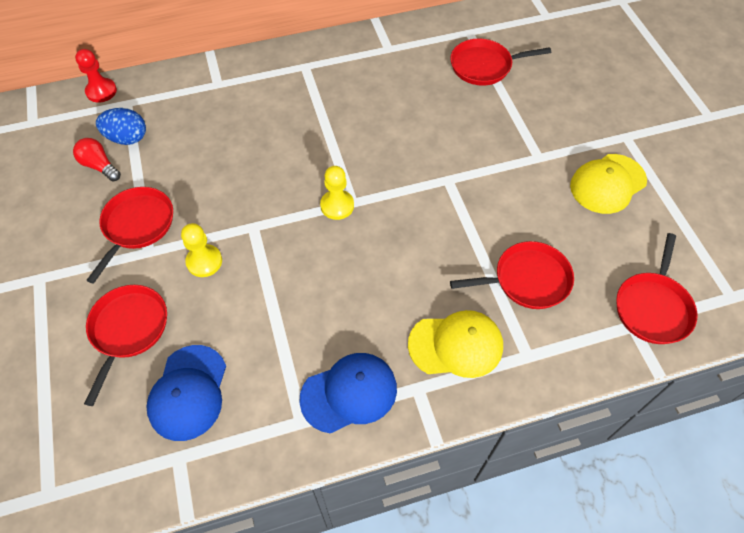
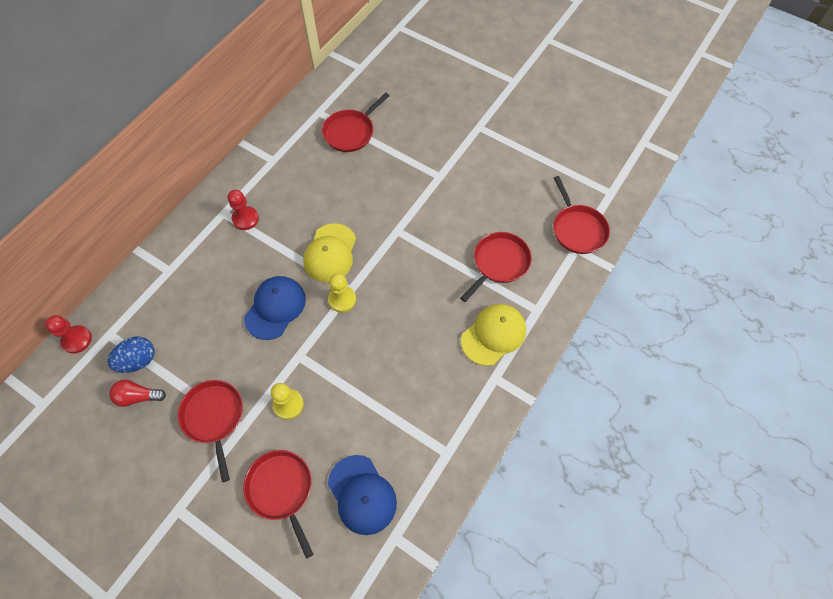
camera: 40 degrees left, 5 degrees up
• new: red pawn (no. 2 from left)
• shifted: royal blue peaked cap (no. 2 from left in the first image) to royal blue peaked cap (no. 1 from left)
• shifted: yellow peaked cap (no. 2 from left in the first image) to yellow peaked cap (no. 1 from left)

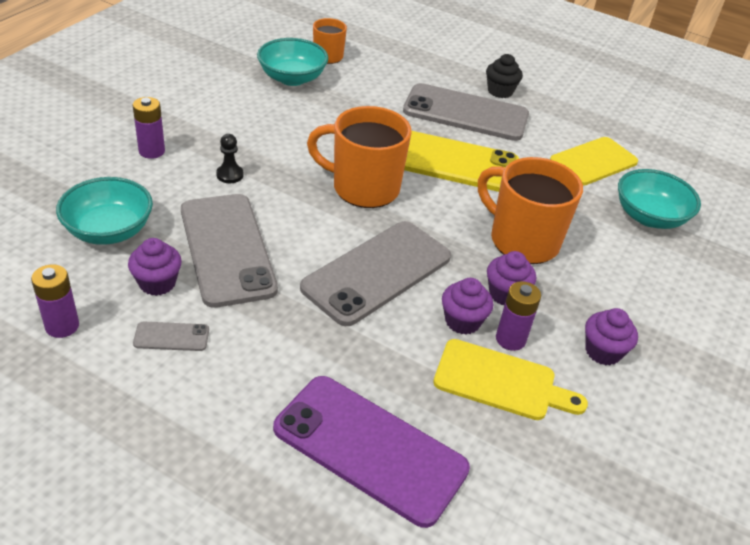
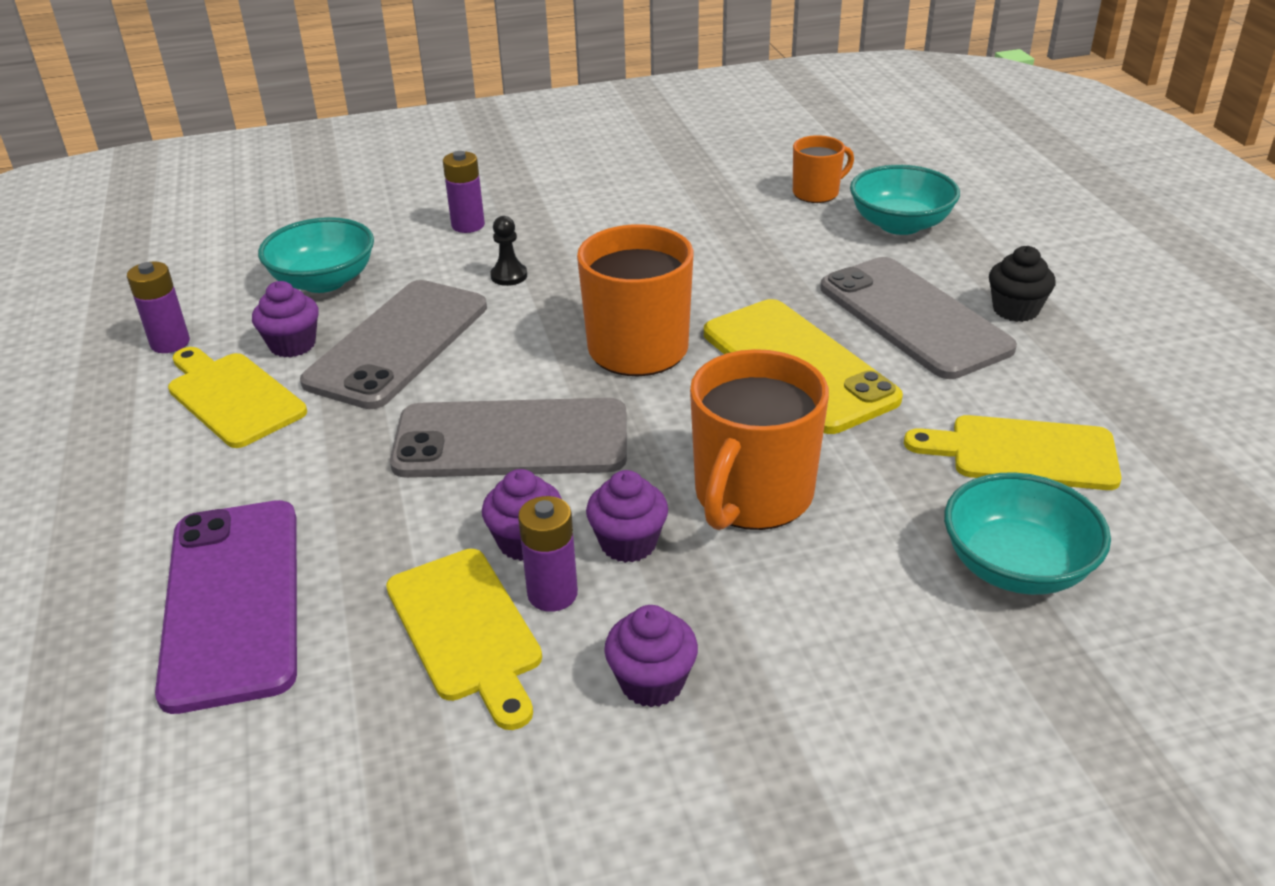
camera: 50 degrees right, 5 degrees down
• swapped: gray phone (no. 1 from left) to yellow cutting board (no. 1 from left)
• rotated: bright orange coffee mug (no. 3 from left in the first image) 150 degrees counterclockwise
• shifted: teal serving bowl (no. 2 from left)

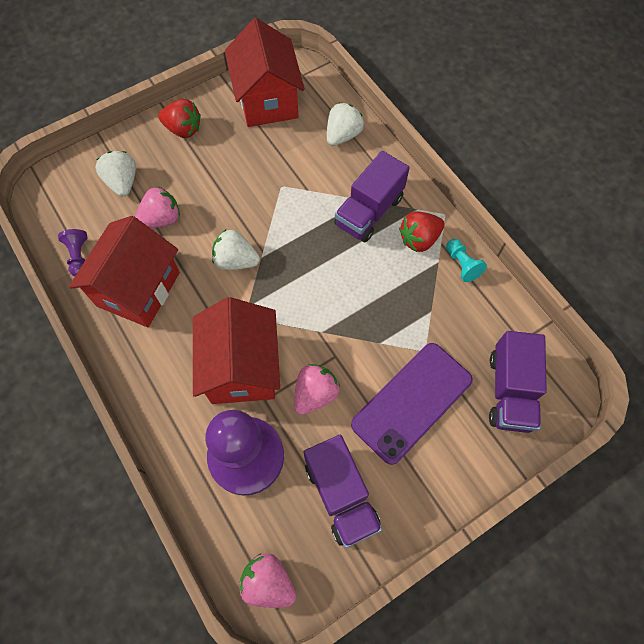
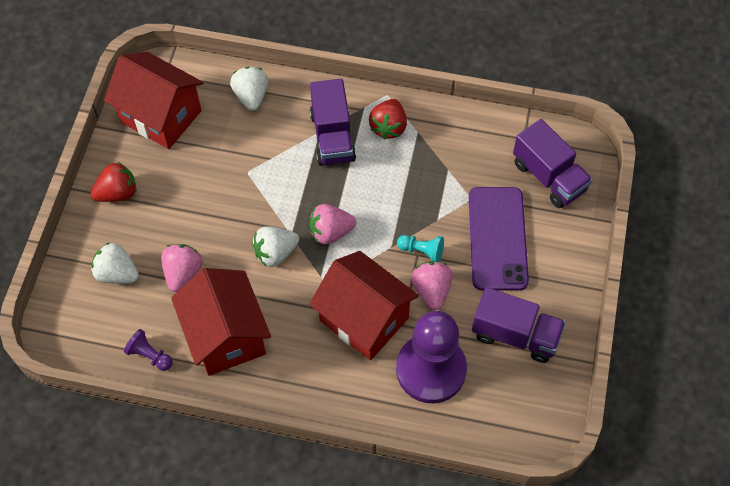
camera: 45 degrees left, 5 degrees down
• shifted: rose-pink toy strawberry (no. 2 from left)
• shifted: teal pawn

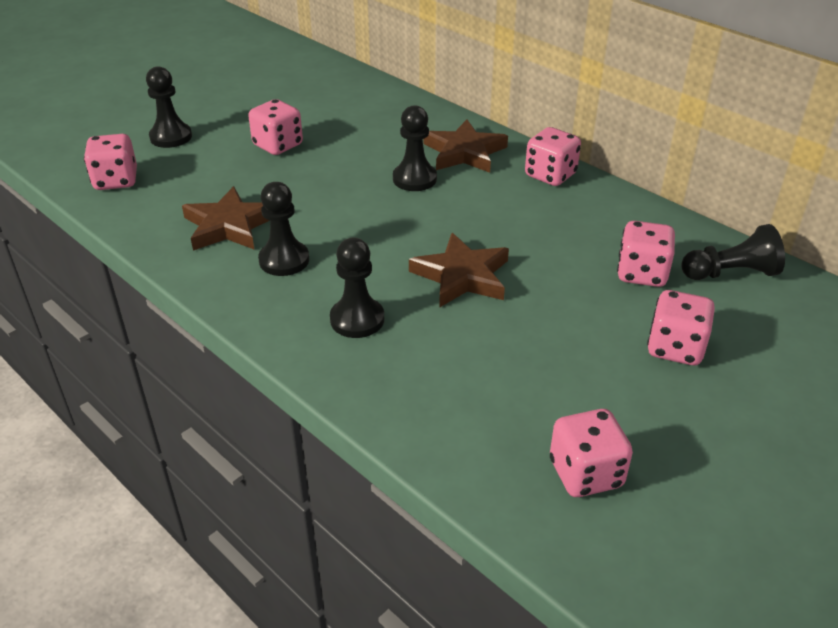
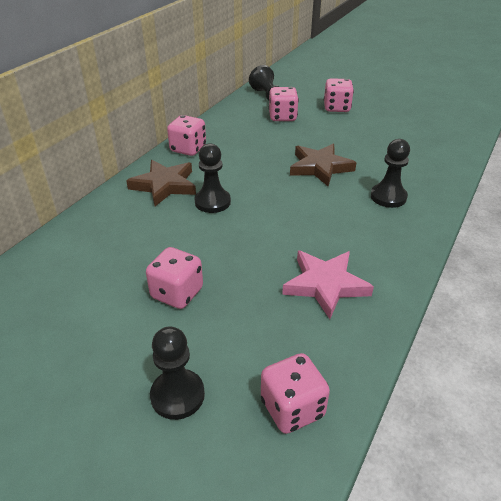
camera: 105 degrees left, 0 degrees up
• repainted: brown star shape (no. 1 from left) to rose-pink star shape
• gone: black pawn (no. 2 from left)
• gone: rose-pink game die (no. 4 from left)

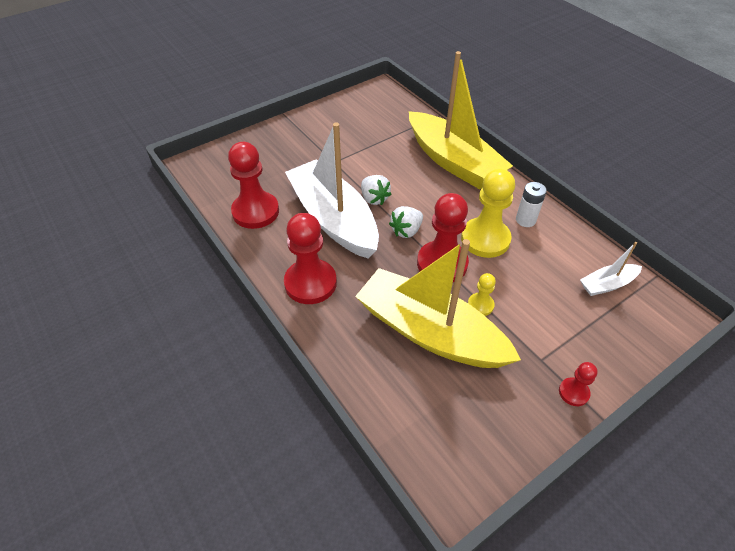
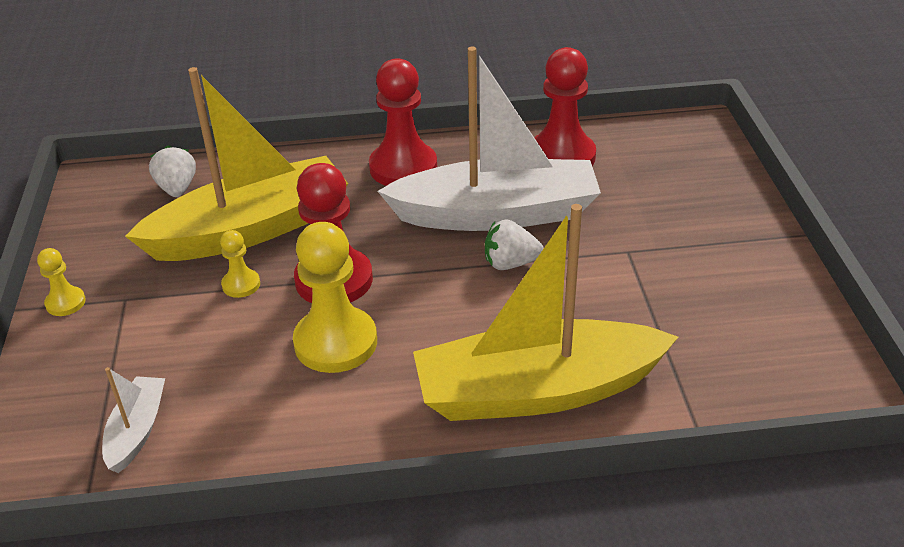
camera: 120 degrees right, 10 degrees down
• repainted: red pawn (no. 4 from left) to yellow pawn (no. 1 from left)
• shifted: white toy strawberry (no. 2 from left in the first image) to white toy strawberry (no. 1 from left)
• gone: white power cell

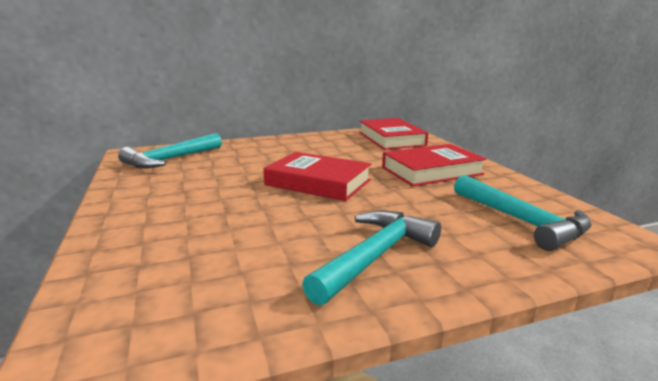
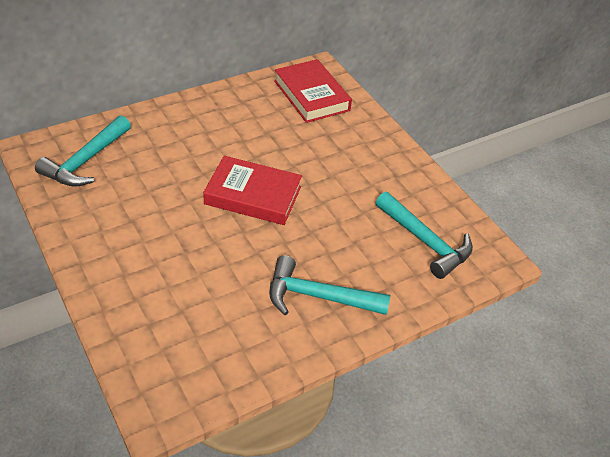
camera: 15 degrees left, 25 degrees up
• rotated: teal claw hammer (no. 2 from left) 105 degrees counterclockwise
• gone: red hardcover (no. 3 from left)

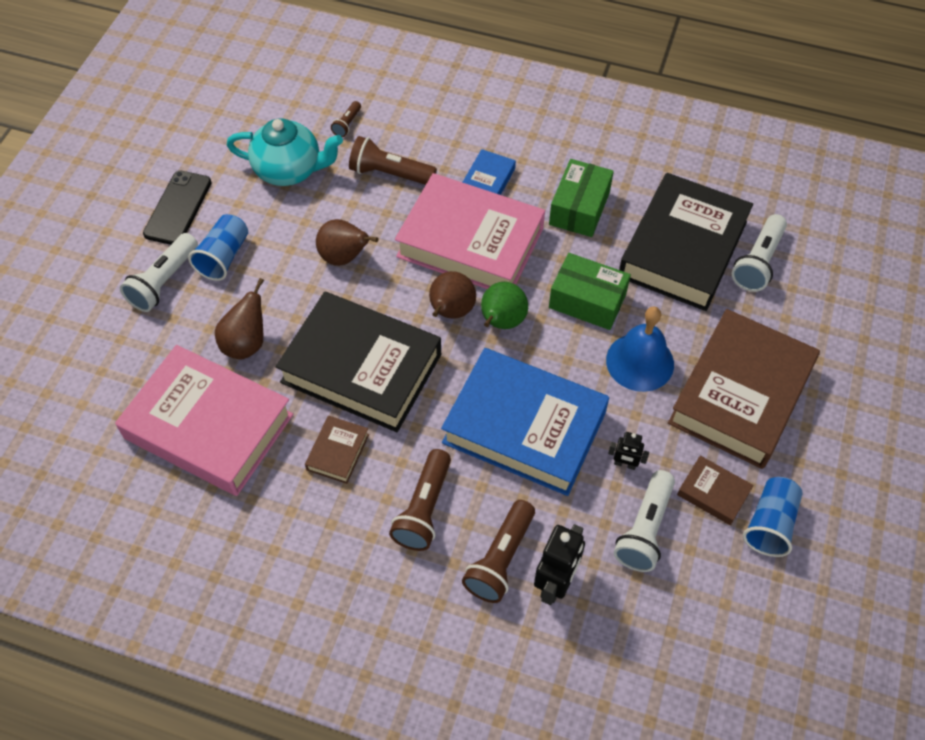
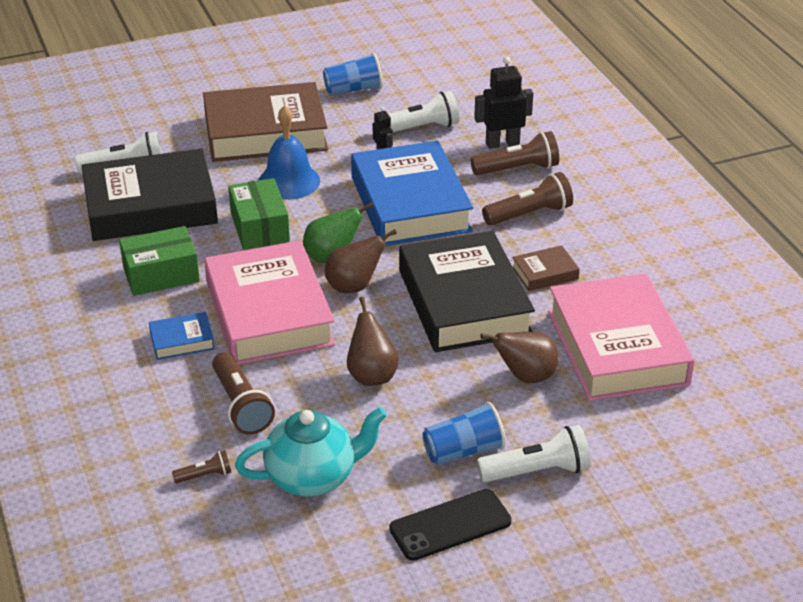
camera: 130 degrees left, 20 degrees down
• rotated: teal tea pot 105 degrees clockwise
• gone: brown hardcover (no. 2 from left)

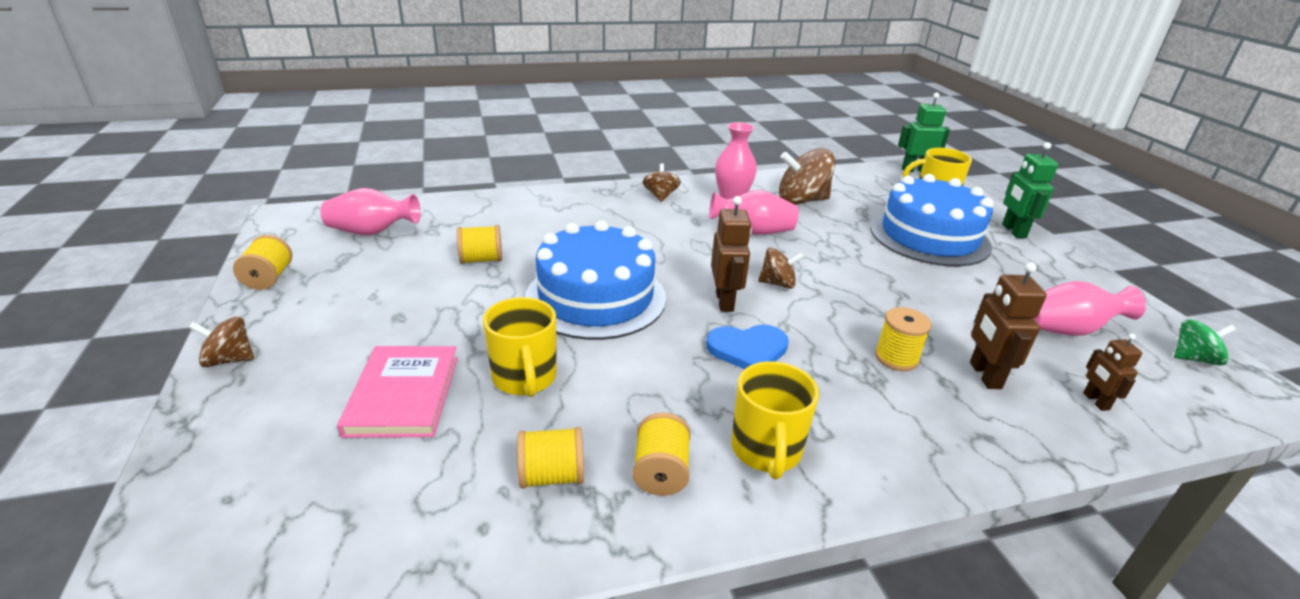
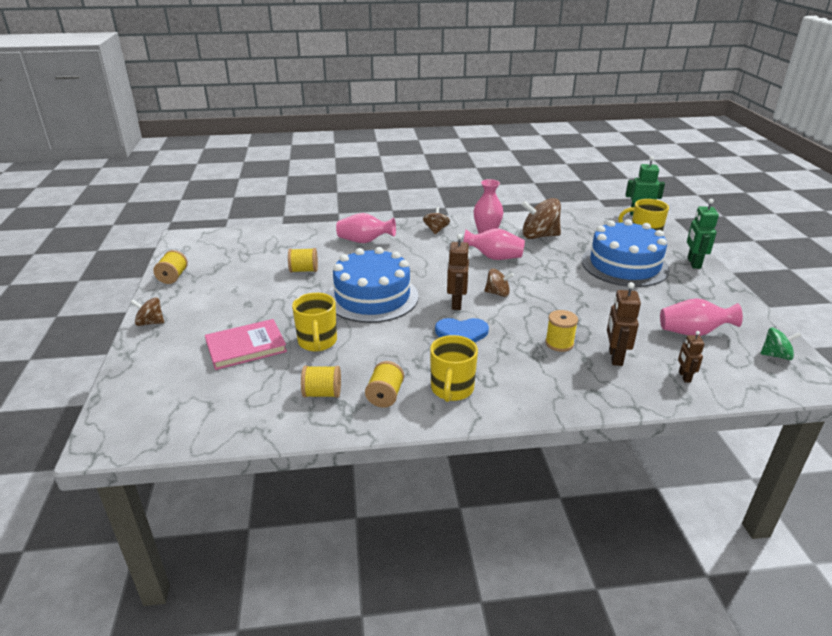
camera: 10 degrees right, 0 degrees up
• rotated: rose-pink hardcover 60 degrees clockwise
• shifted: rose-pink vase (no. 1 from left)

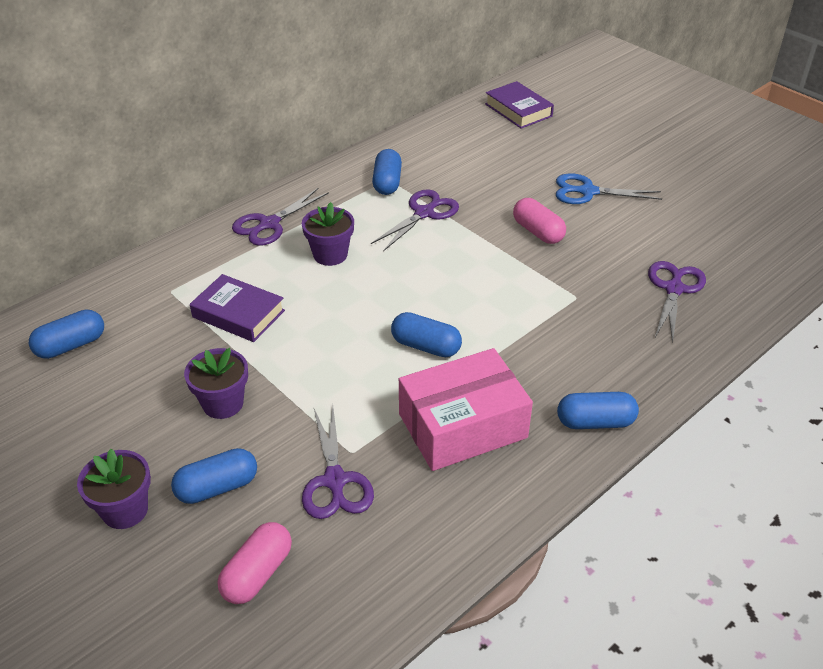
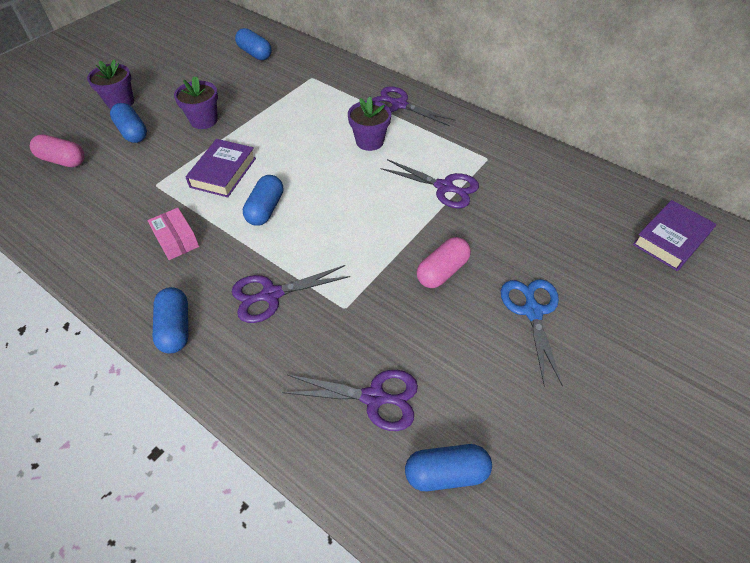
camera: 80 degrees right, 10 degrees up
• scaled: rose-pink parcel x0.50
• shifted: royal purple hardcover (no. 1 from left)
• shifted: royal purple shears (no. 2 from left in the first image) to royal purple shears (no. 1 from left)
• shifted: royal blue pill shape (no. 3 from left in the first image) to royal blue pill shape (no. 5 from left)

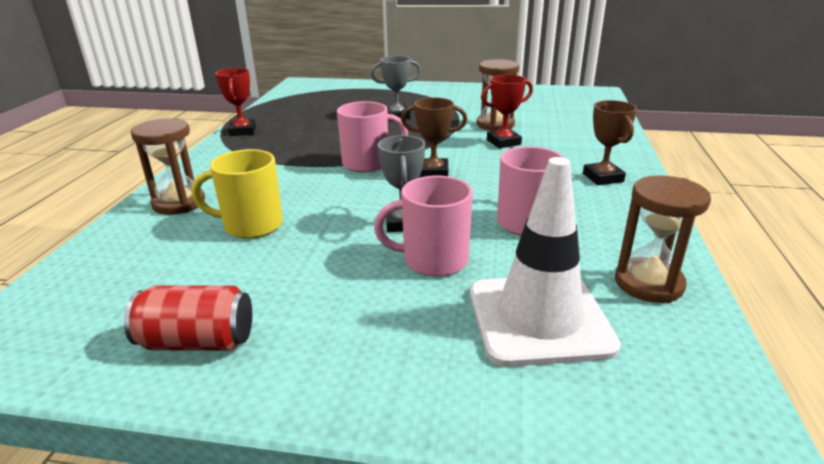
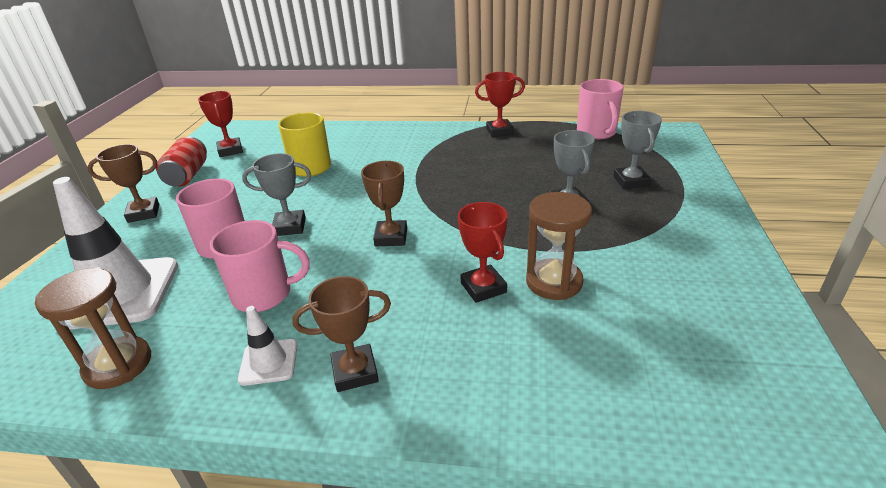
camera: 90 degrees right, 5 degrees up
• new: brown trophy (no. 1 from left)
• new: red trophy (no. 1 from left)
• new: white traffic cone (no. 2 from left)
• shifted: rose-pink coffee mug (no. 1 from left in the first image) to rose-pink coffee mug (no. 3 from left)
• new: gray trophy (no. 3 from left)
• gone: brown hourglass (no. 1 from left)

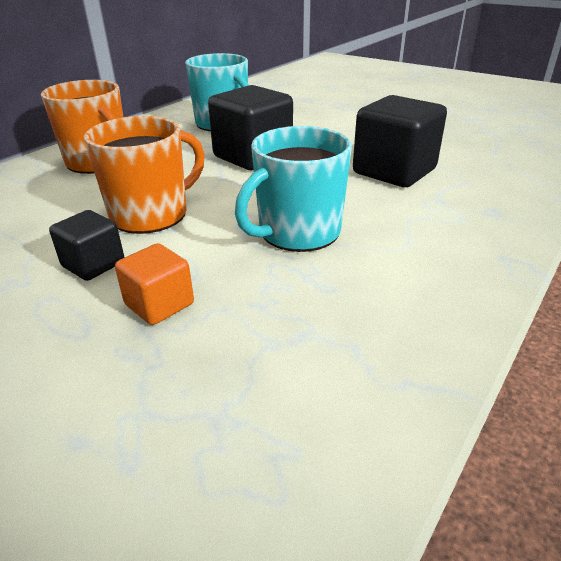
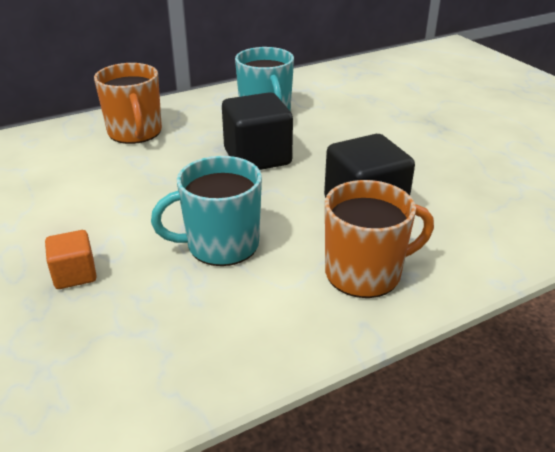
camera: 25 degrees right, 0 degrees up
• shifted: bright orange coffee mug (no. 2 from left)
• gone: black cube (no. 1 from left)

